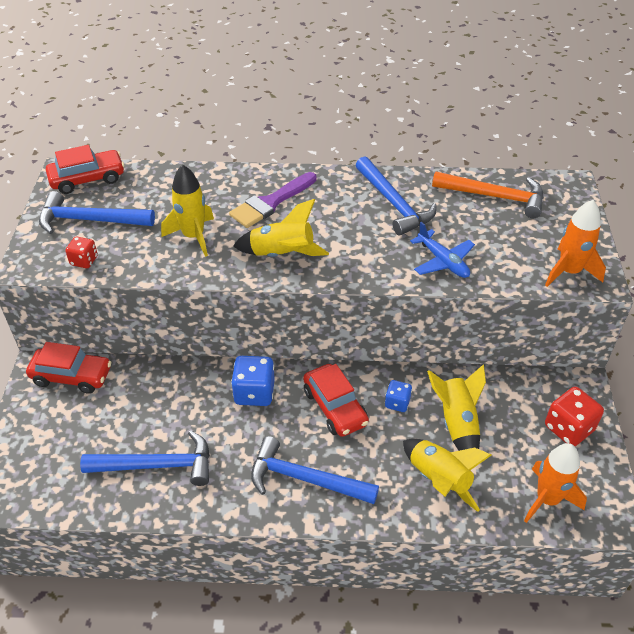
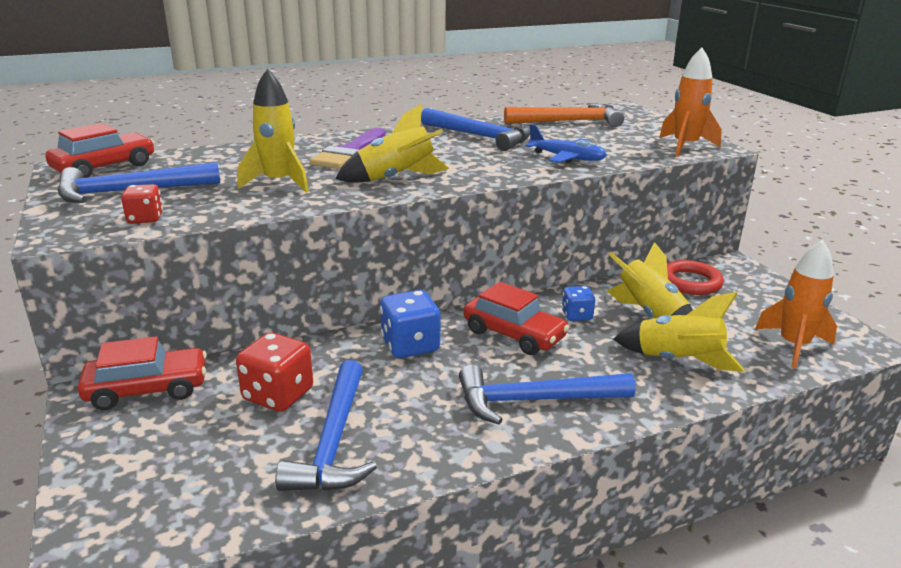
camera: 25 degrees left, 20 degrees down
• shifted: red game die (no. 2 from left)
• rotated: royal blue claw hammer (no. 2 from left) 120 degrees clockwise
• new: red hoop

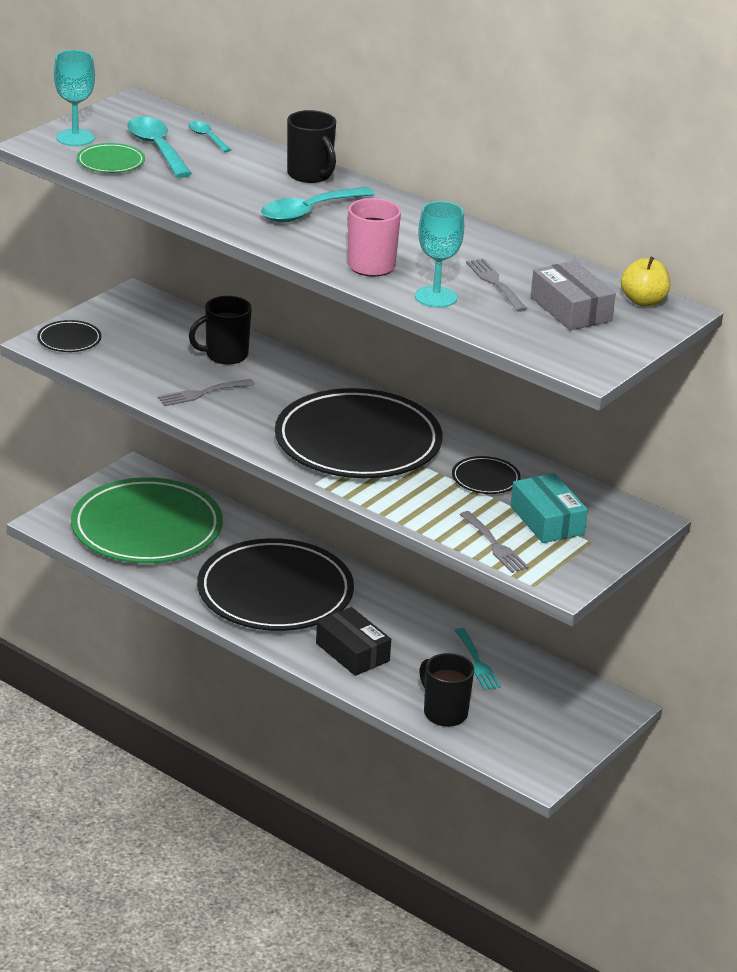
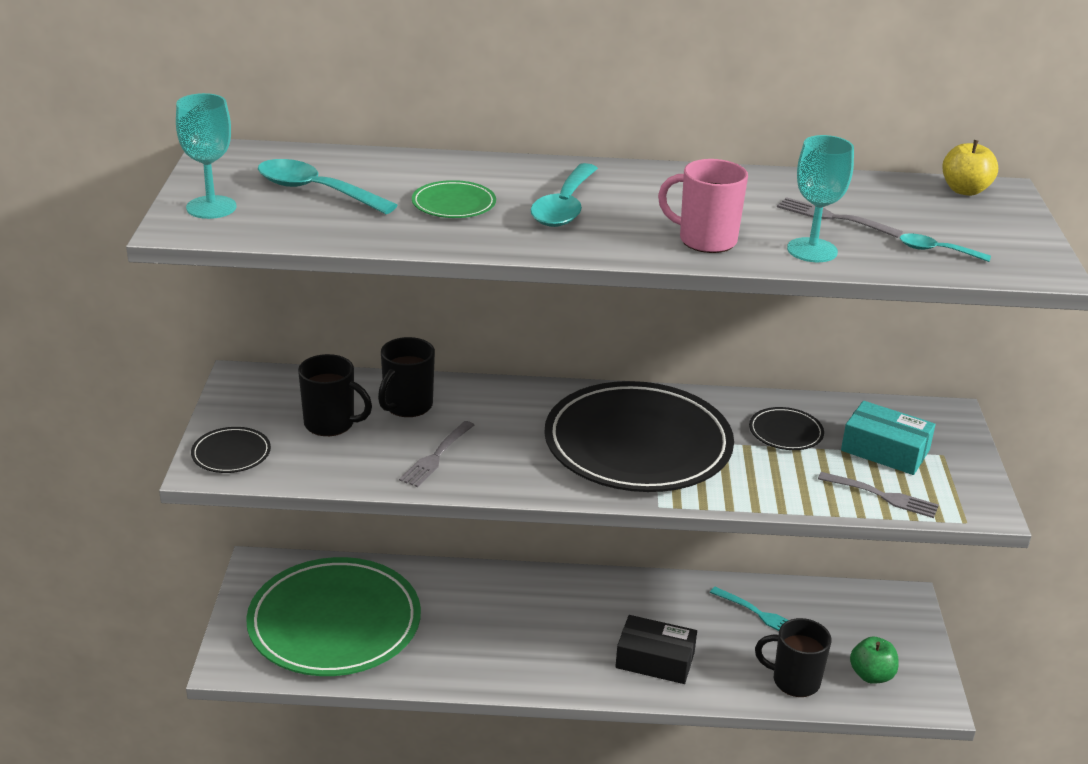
camera: 35 degrees left, 0 degrees up
• shifted: black coffee mug (no. 2 from left in the first image) to black coffee mug (no. 1 from left)
• shifted: leaf-green flat dish (no. 1 from left in the first image) to leaf-green flat dish (no. 2 from left)
• new: leaf-green apple fruit
• shifted: teal spoon (no. 2 from left in the first image) to teal spoon (no. 3 from left)
• gone: black flat dish (no. 2 from left)
• gone: gray parcel

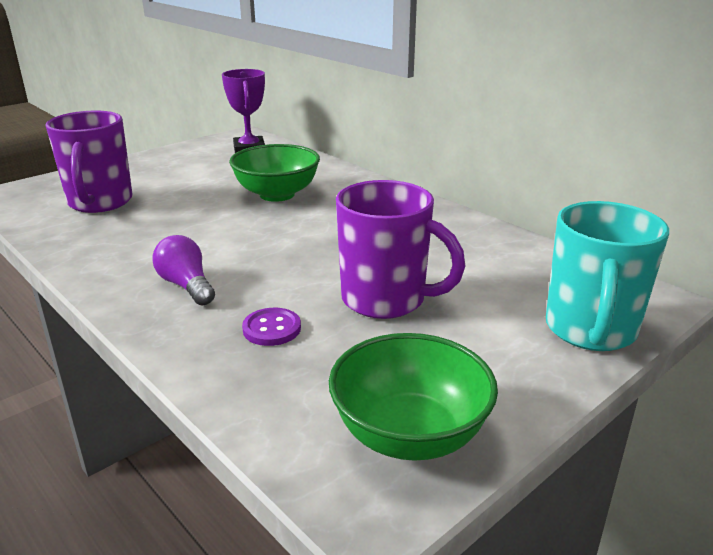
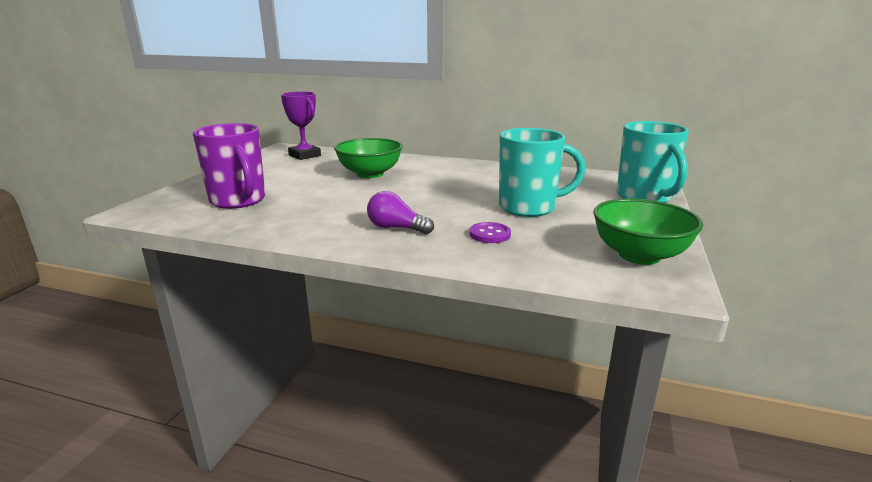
camera: 30 degrees left, 5 degrees down
• repainted: royal purple coffee mug (no. 2 from left) to teal coffee mug (no. 1 from left)

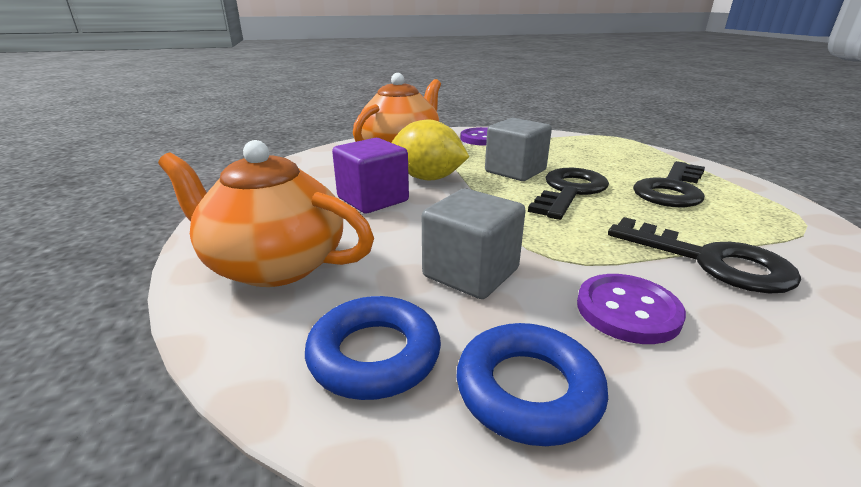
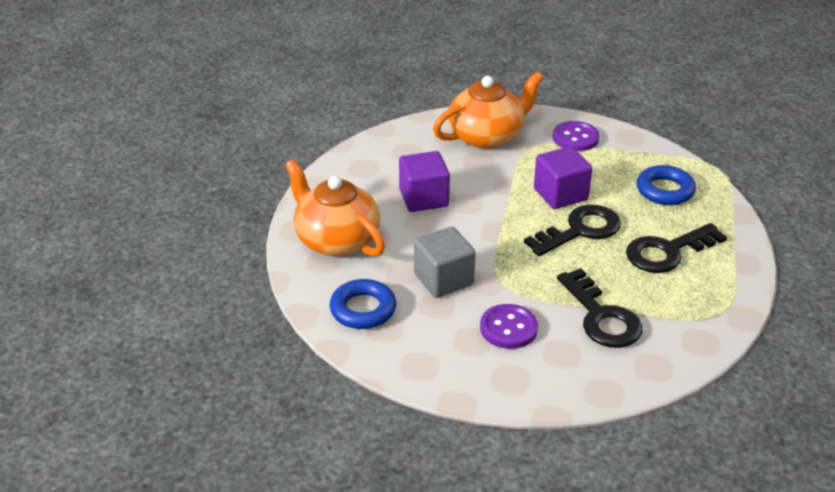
camera: 25 degrees right, 10 degrees up
• repainted: gray cube (no. 2 from left) to royal purple cube (no. 2 from left)
• shifted: royal blue hoop (no. 2 from left)
• gone: yellow citrus fruit

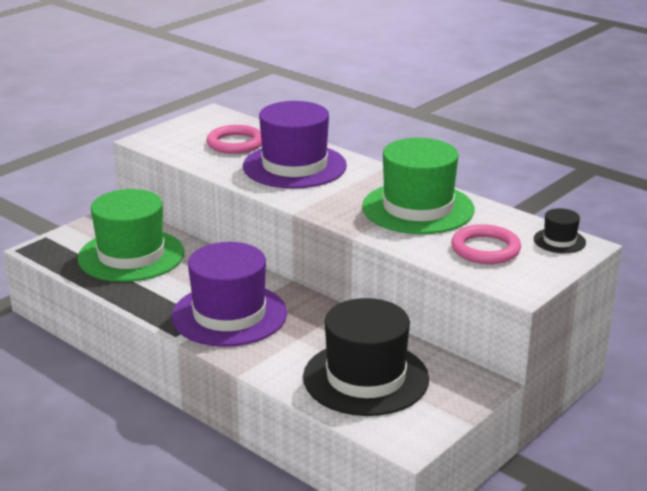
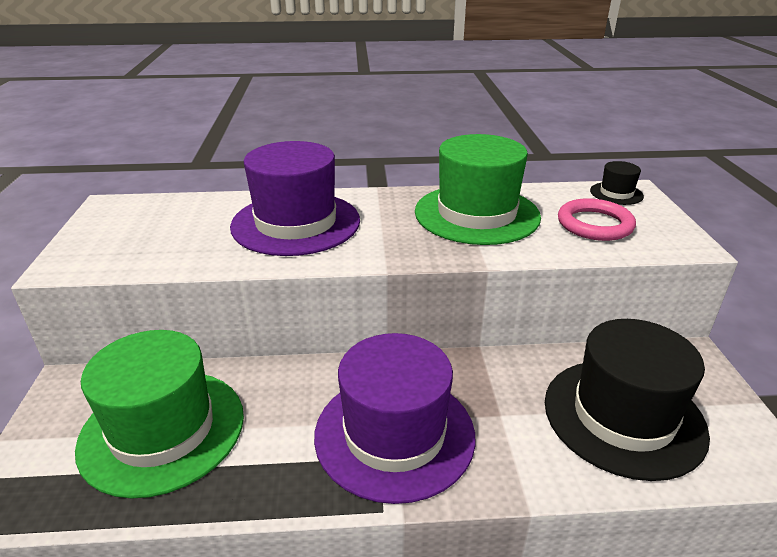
camera: 45 degrees left, 5 degrees up
• gone: rose-pink hoop (no. 1 from left)

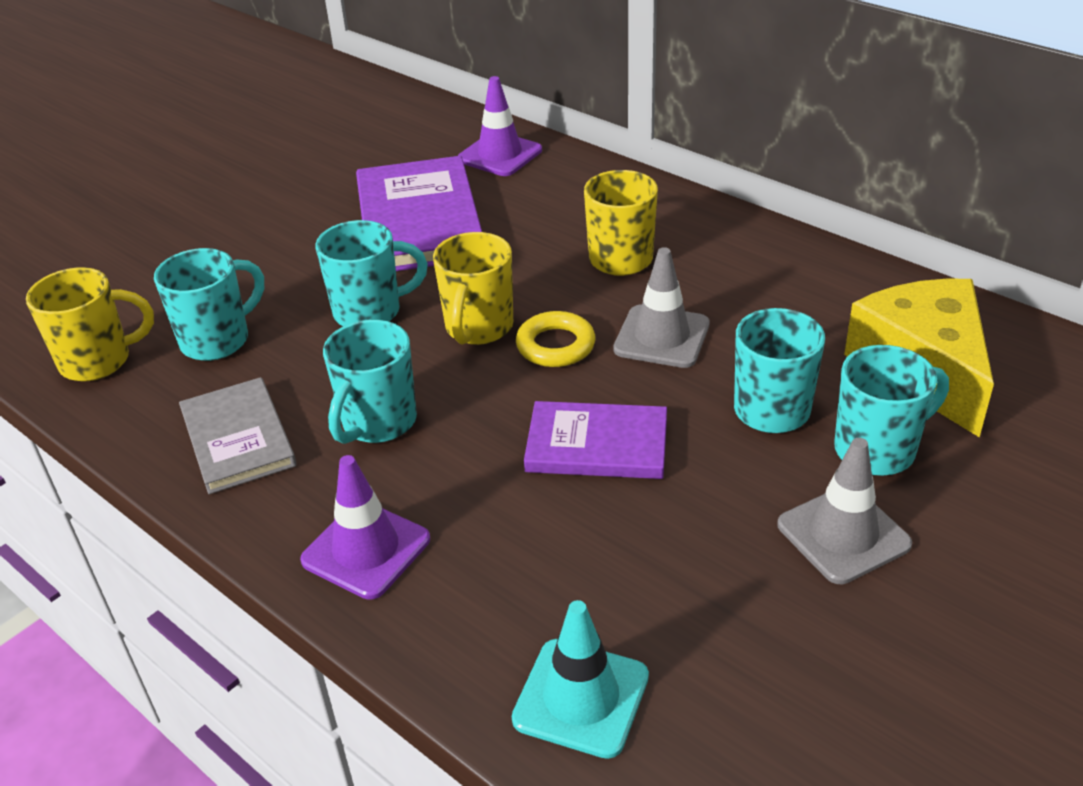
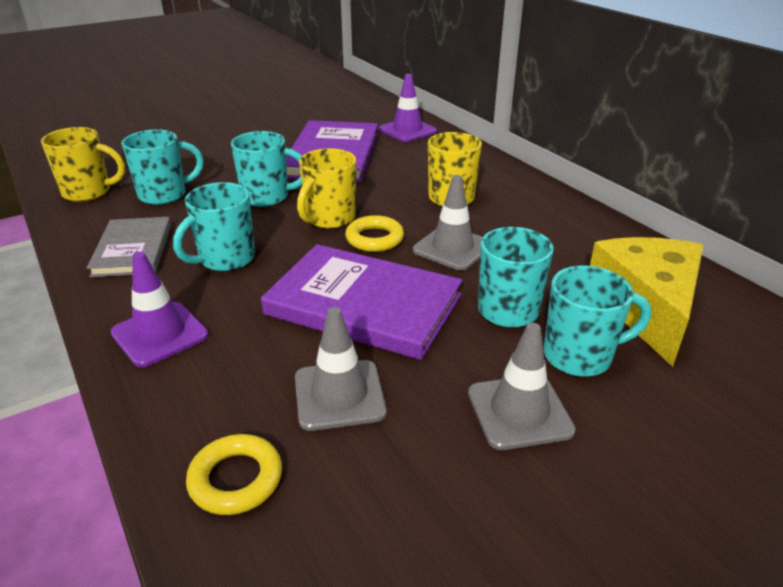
camera: 15 degrees right, 5 degrees down
• swapped: teal traffic cone to yellow hoop (no. 1 from left)
• scaled: royal purple hardcover (no. 2 from left) x1.60
• new: gray traffic cone (no. 1 from left)

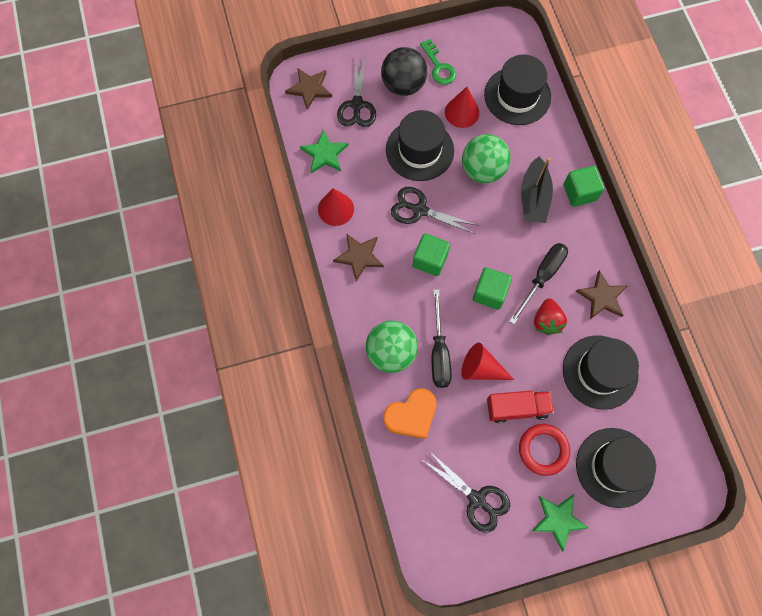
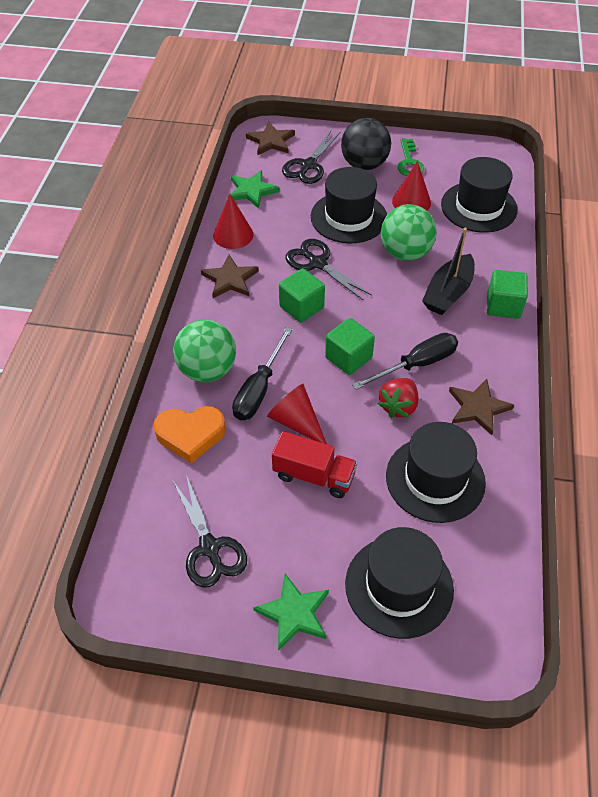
camera: 25 degrees right, 20 degrees down
• gone: red hoop

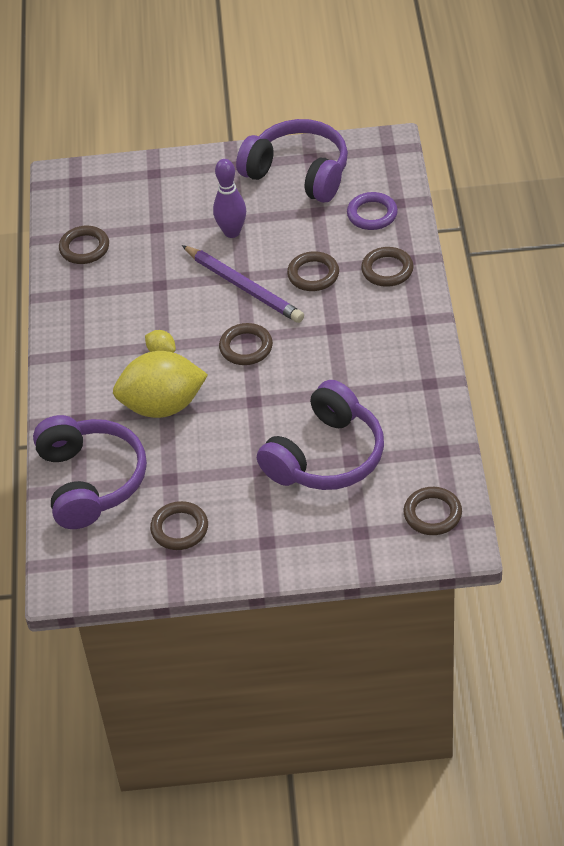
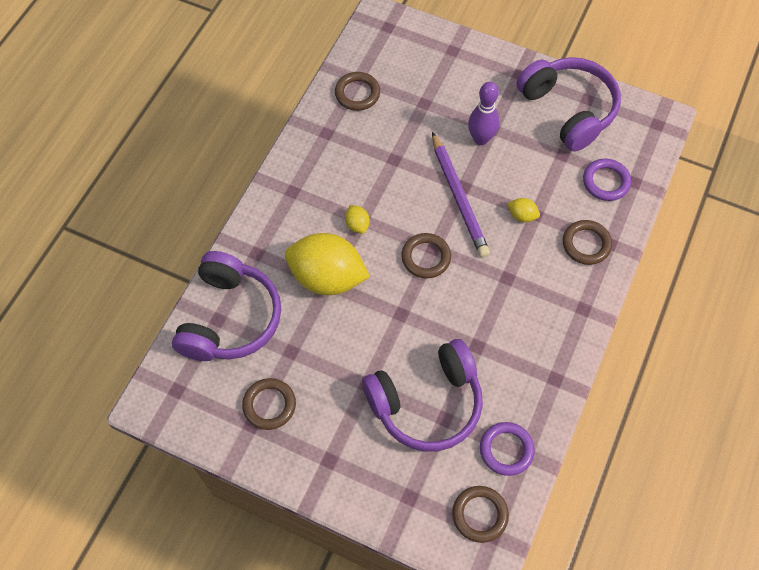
camera: 25 degrees right, 15 degrees up
• new: royal purple hoop (no. 1 from left)
• swapped: brown hoop (no. 4 from left) to yellow citrus fruit (no. 3 from left)

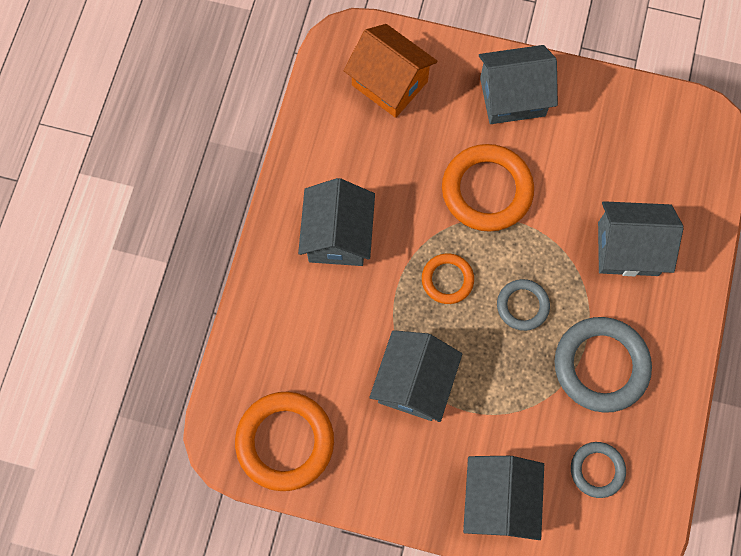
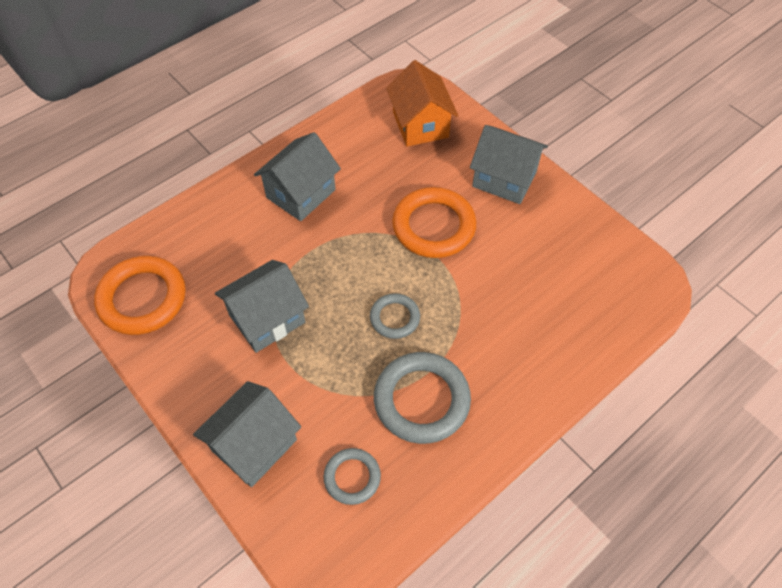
camera: 35 degrees right, 15 degrees down
• gone: bright orange hoop (no. 2 from left)
• gone: gray toy house (no. 5 from left)

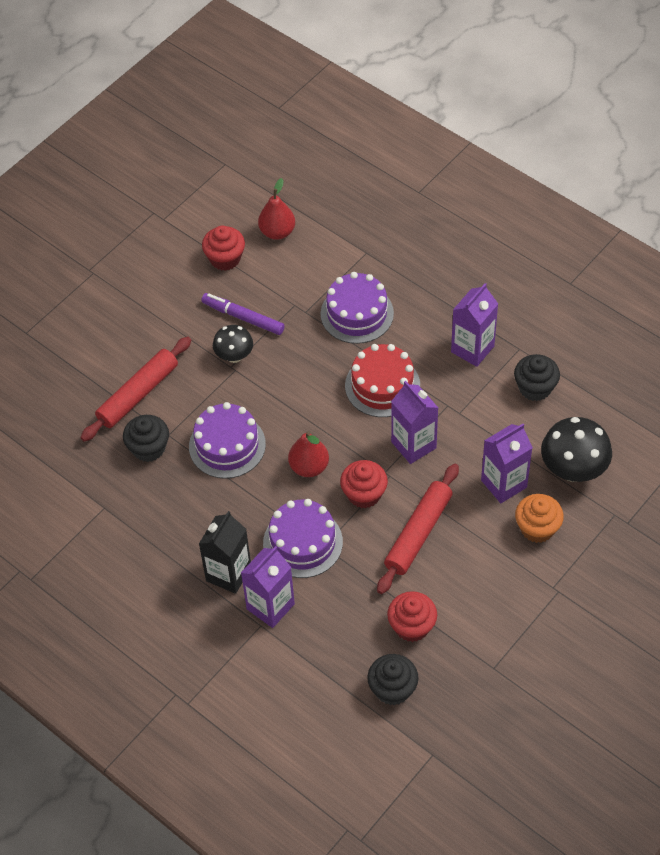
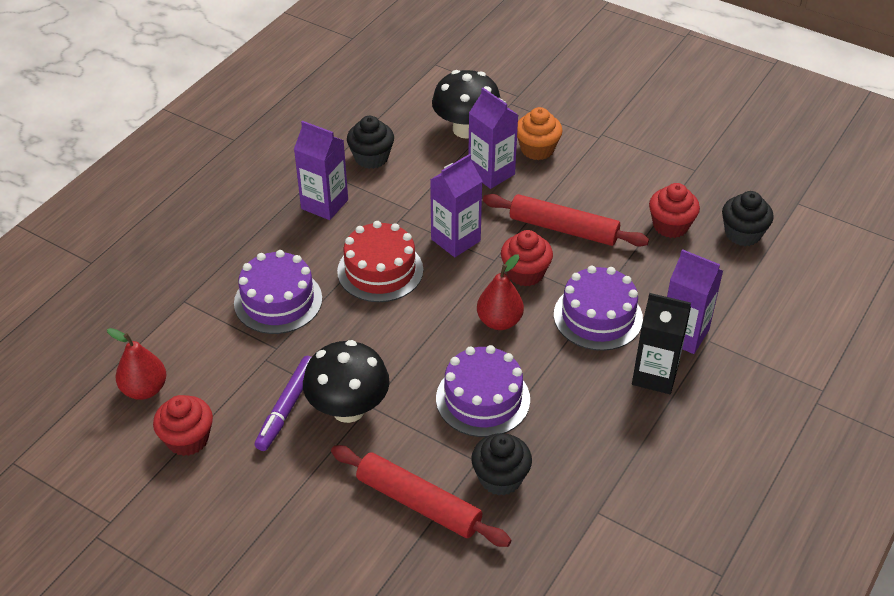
camera: 100 degrees left, 10 degrees down
• scaled: black fungus (no. 1 from left) x1.64

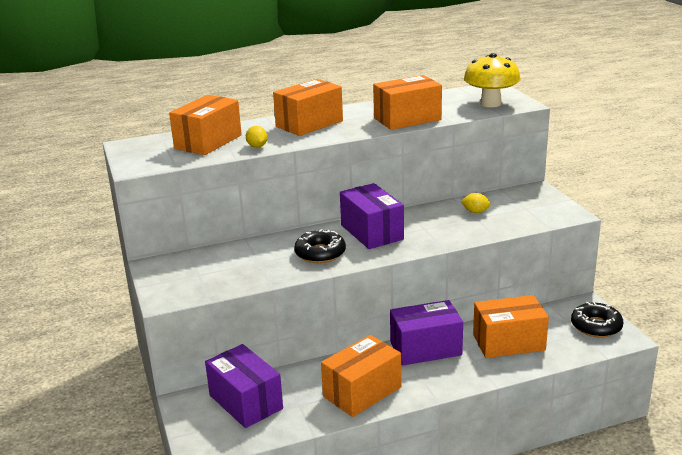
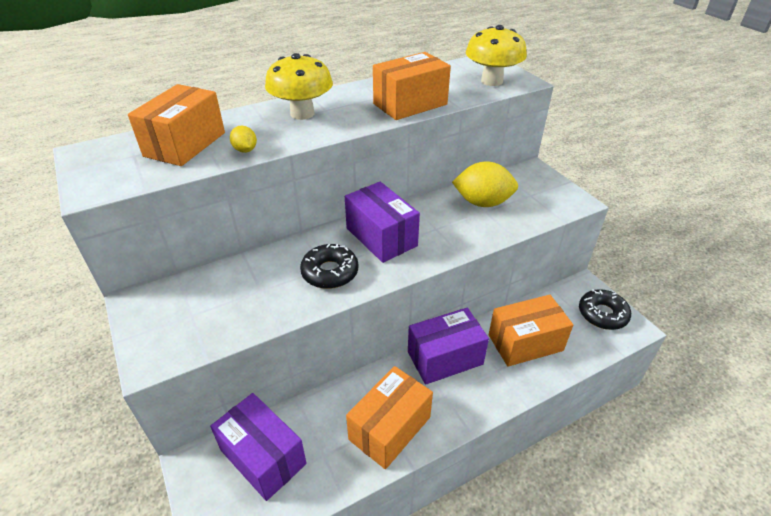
camera: 10 degrees left, 15 degrees up
• swapped: bright orange parcel (no. 2 from left) to yellow fungus (no. 1 from left)
• scaled: yellow citrus fruit (no. 2 from left) x2.09

